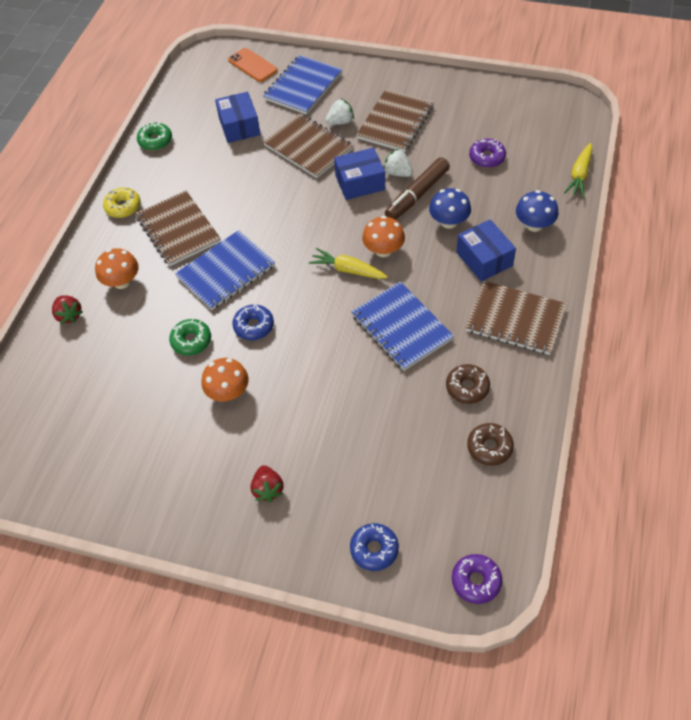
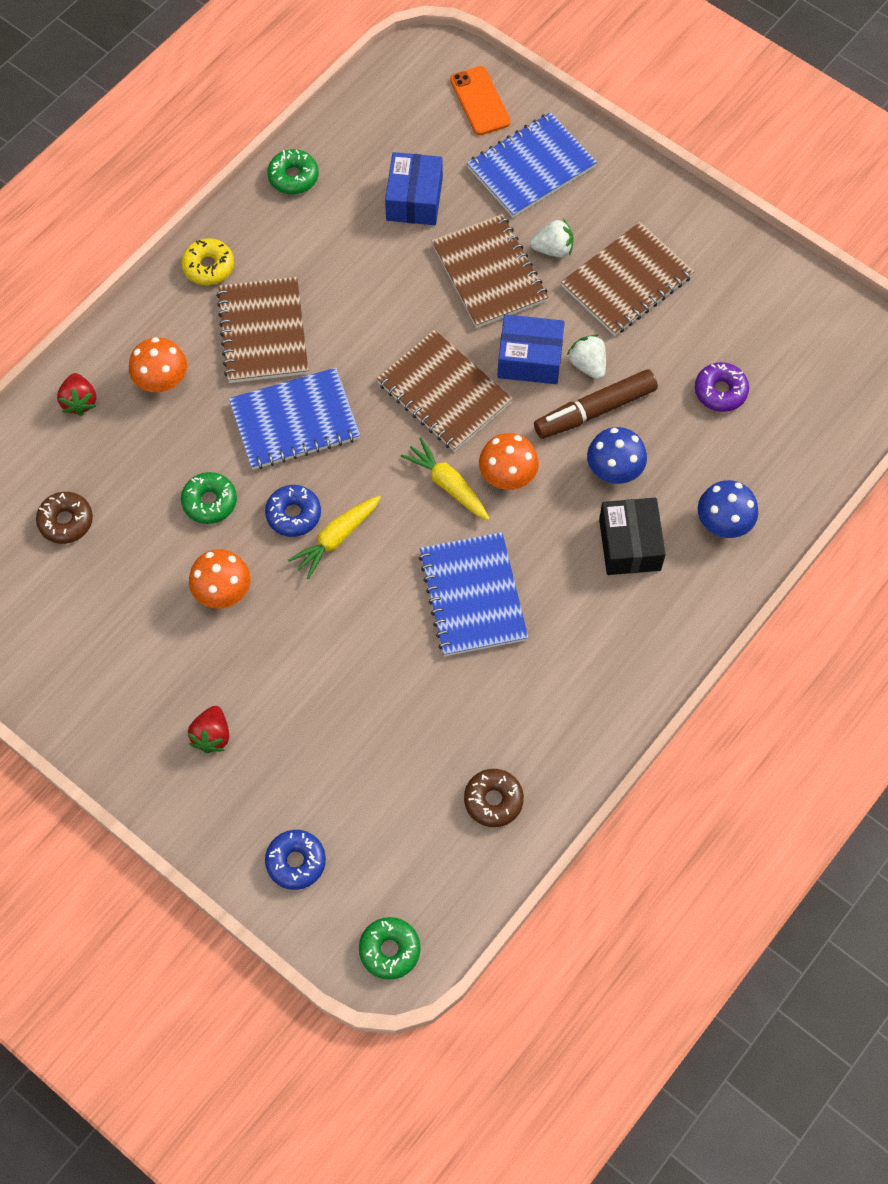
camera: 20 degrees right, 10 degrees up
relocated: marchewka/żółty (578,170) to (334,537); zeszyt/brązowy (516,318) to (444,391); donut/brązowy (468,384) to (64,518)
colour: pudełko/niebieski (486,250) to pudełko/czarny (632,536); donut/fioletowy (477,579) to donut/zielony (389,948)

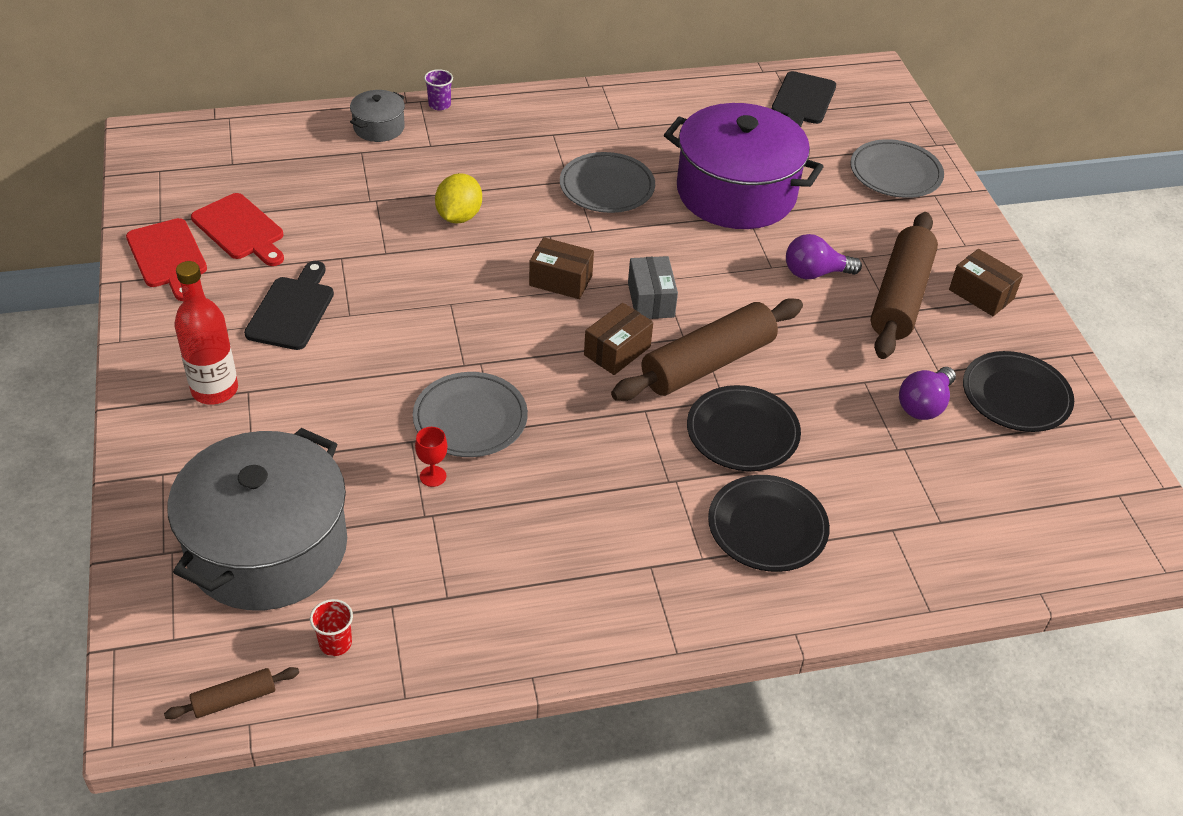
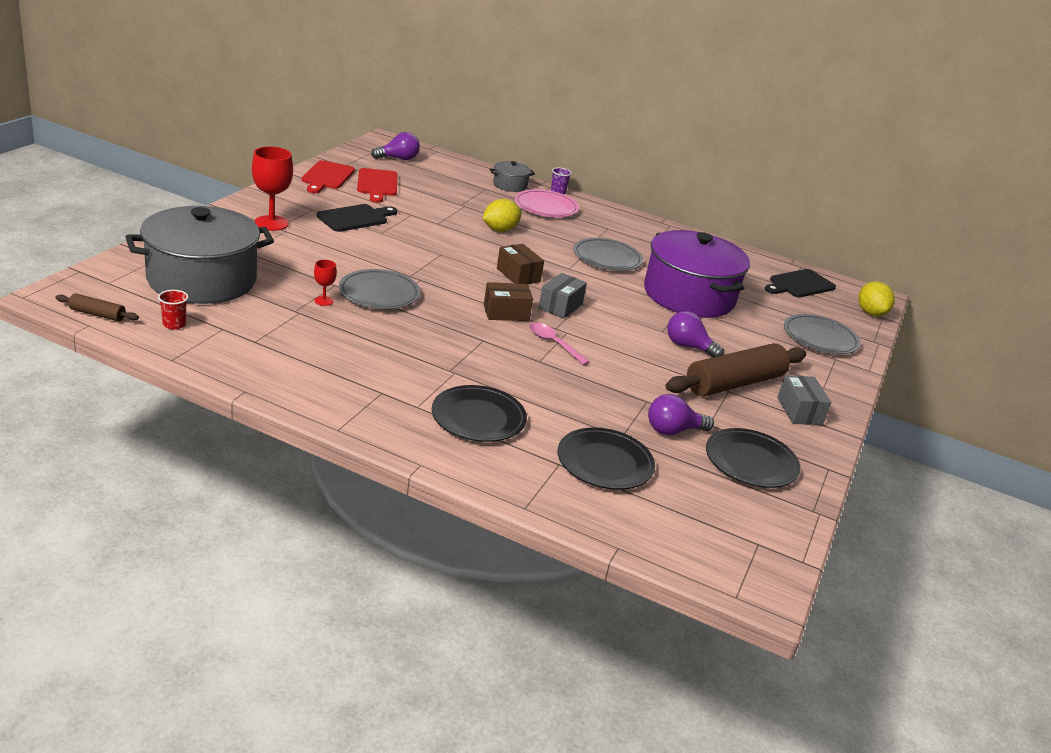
camera: 35 degrees right, 15 degrees down
appeared: żarówka/fioletowy (395,146); talerz/różowy (547,203); cytryna/żółty (877,298)
relocated: talerz/czarny (744,428) to (606,458)
exchanged: butelka/czerwony (206,333) to kielich/czerwony (272,188); wałek do ciasta/brązowy (707,350) to łyżka/różowy (560,343)
colour: pudełko/brązowy (986,282) to pudełko/szary (804,400)

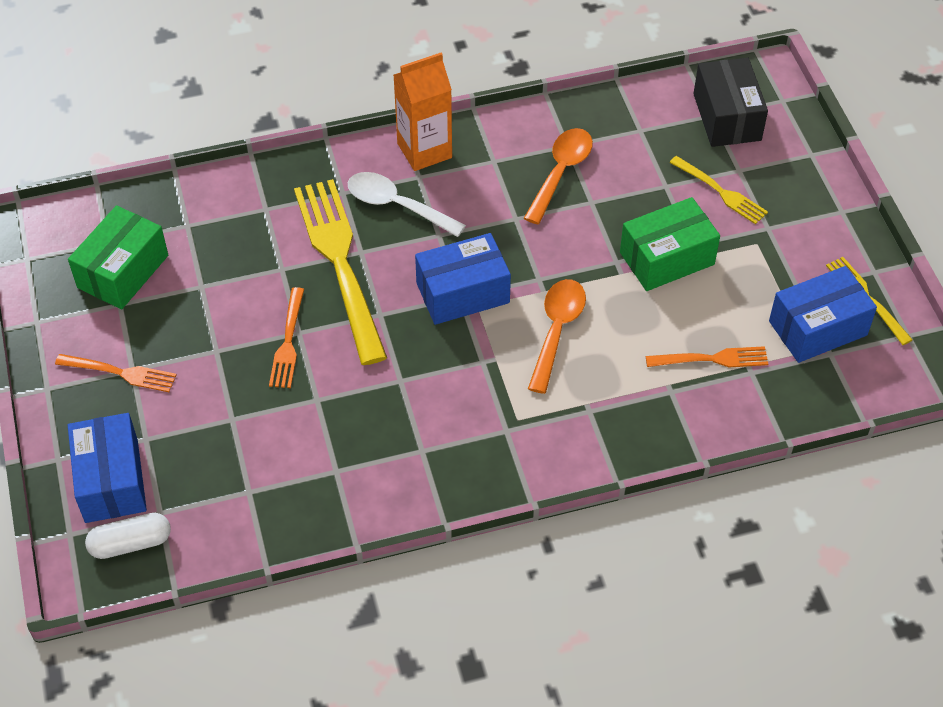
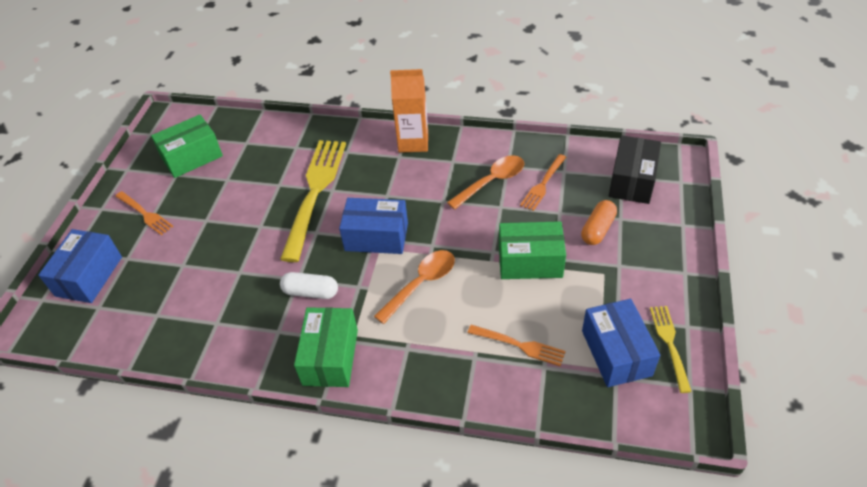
camera: 30 degrees right, 5 degrees down
missing: łyżka/biały (407,204)
appeared: pudełko/zielony (326,347)
relocated: widelec/pomarańczowy (286,337) to (543,182); kapsułka/biały (128,536) to (309,285)
exchanged: widelec/żółty (718,190) to kapsułka/pomarańczowy (599,222)
spun: pudełko/niebieski (823,314) = (621,343) 75 degrees clockwise

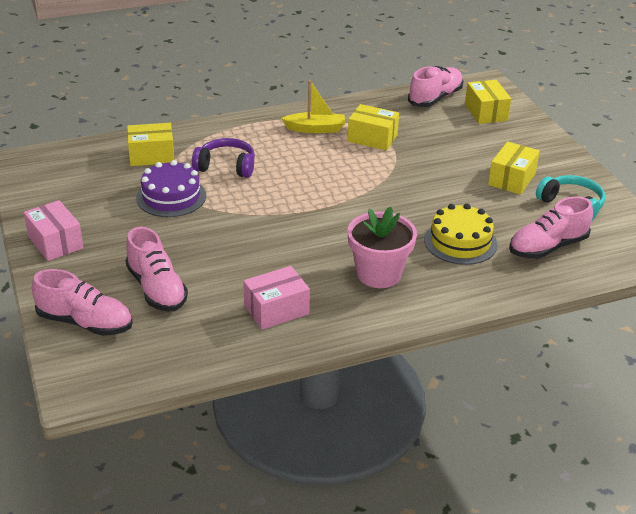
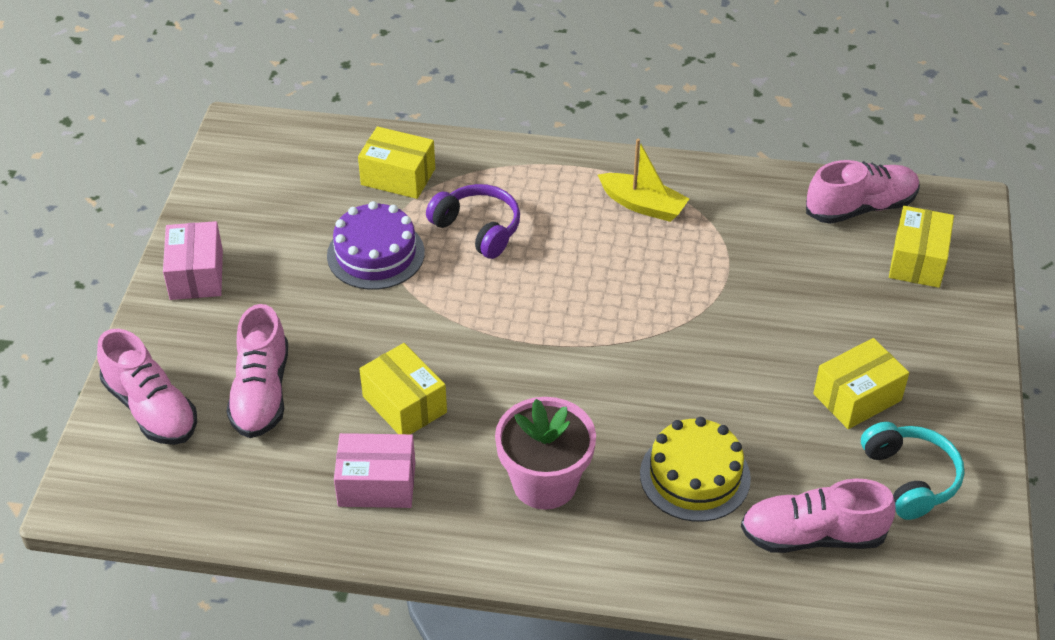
camera: 30 degrees right, 10 degrees up
relocated: pudełko/żółty (373,127) to (403,388)

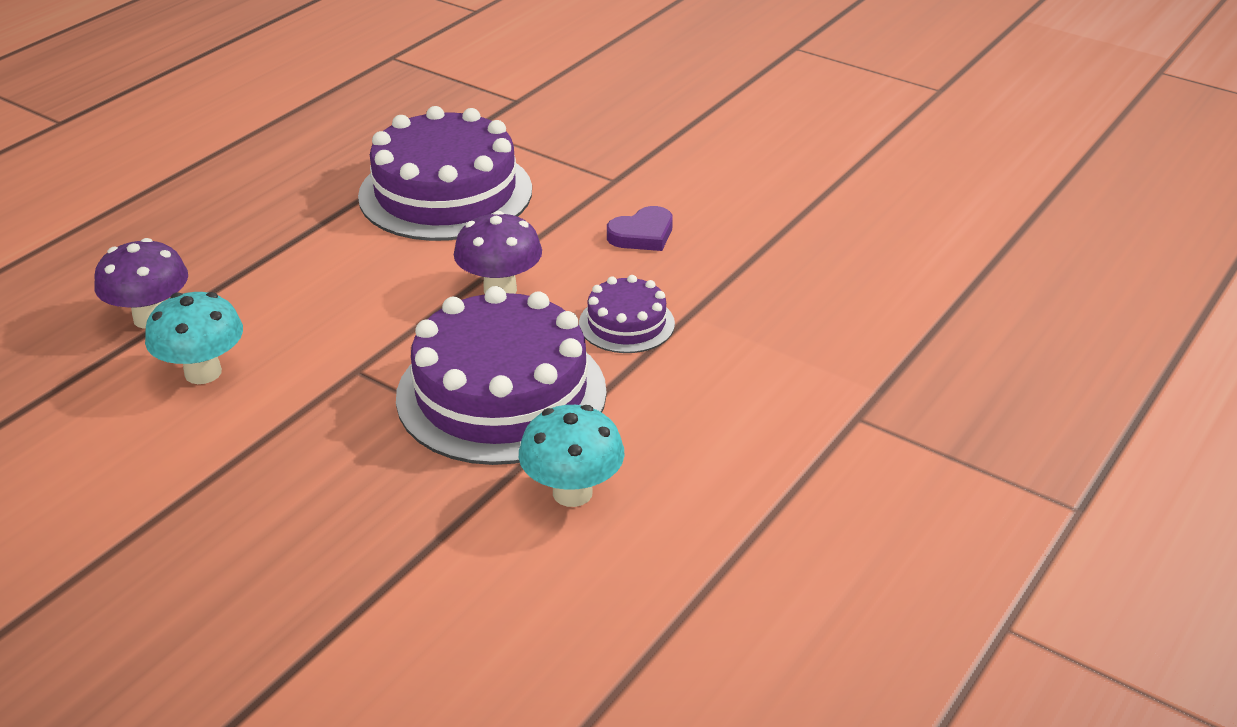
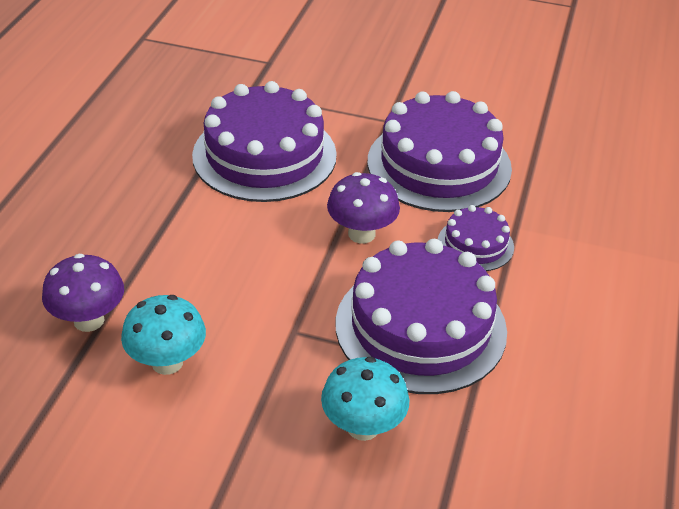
camera: 20 degrees left, 5 degrees up
relocated: grzyb/turkusowy (572,456) to (365,399)
exchanged: serce/fioletowy (640,228) to tort/fioletowy (439,151)

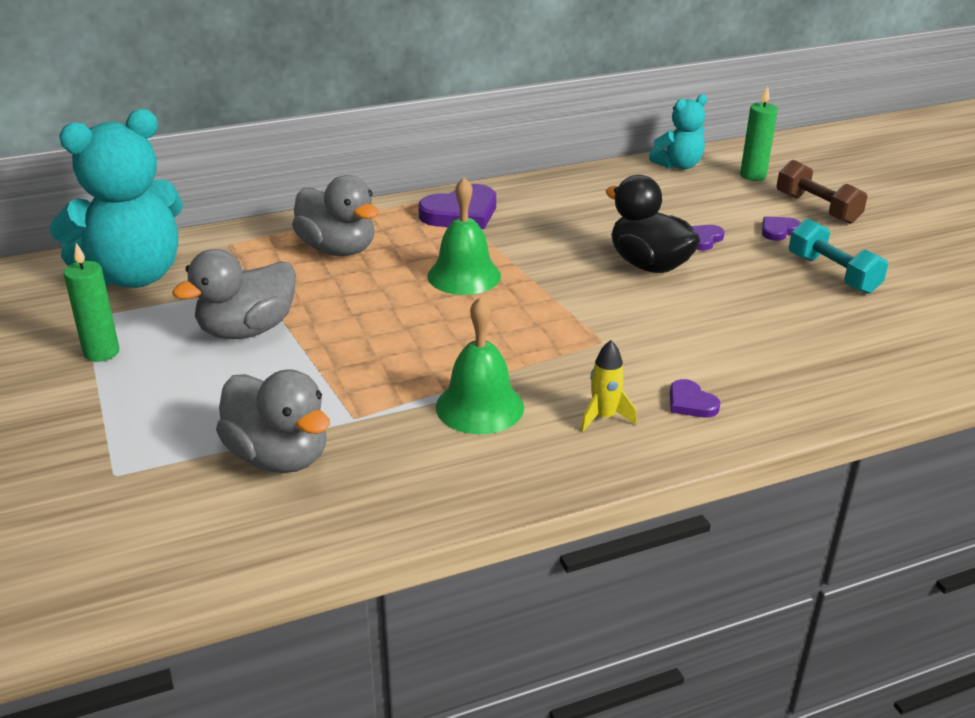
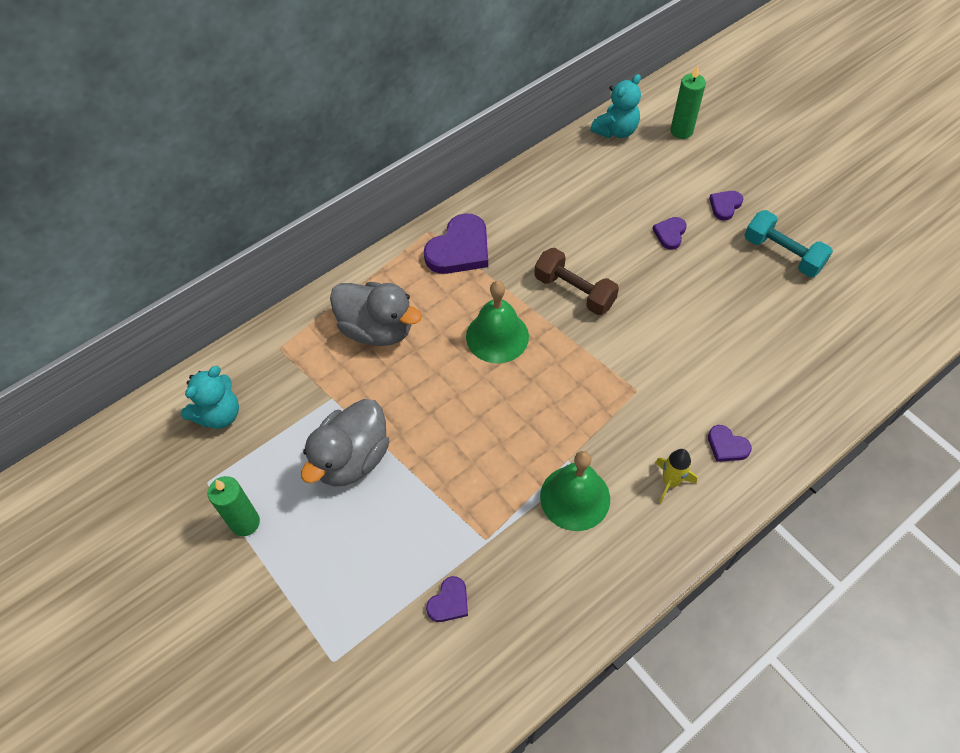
camera: 15 degrees left, 25 degrees up
missing: kaczka/czarny (653,224)
relocated: hantel/brązowy (822,192) to (576,281)
exchanged: kaczka/szary (273,421) to serce/fioletowy (447,599)
size: miś/turkusowy (116,198) = (210,397) x0.52

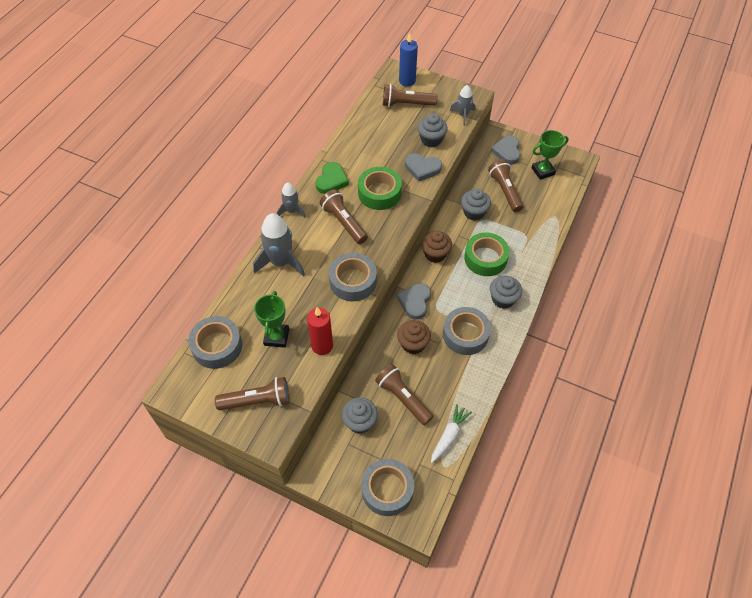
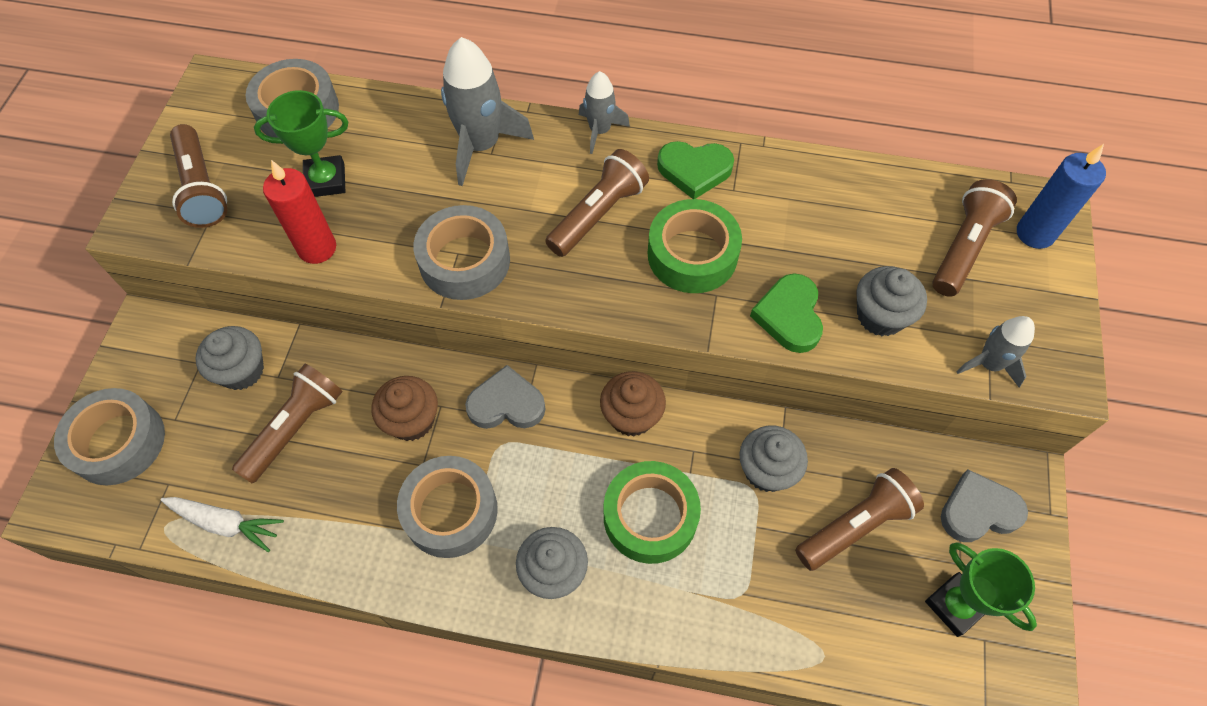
camera: 75 degrees right, 5 degrees up
colour: serce/szary (423,167) to serce/zielony (786,313)
spun: latarka/brązowy (410,95) = (974,238) 45 degrees clockwise

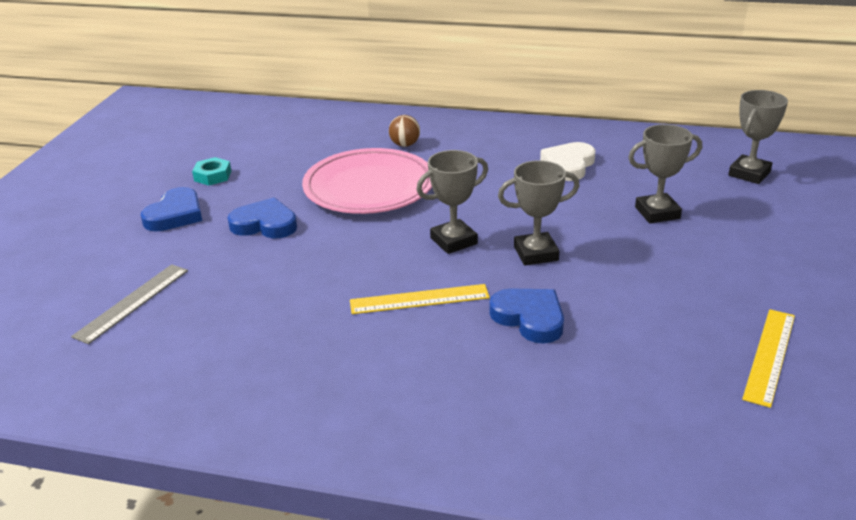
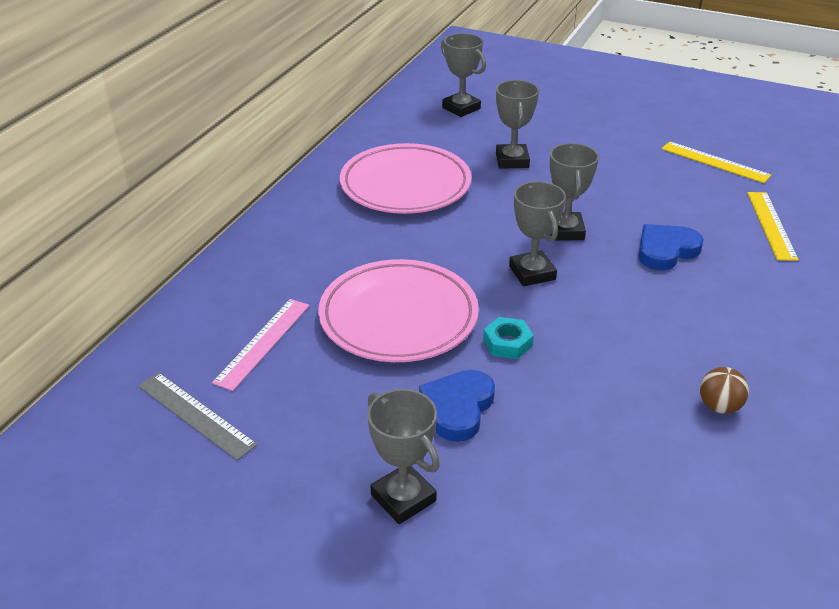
camera: 80 degrees left, 5 degrees up
appeared: linijka/różowy (261,345)
relocated: piłka/brązowy (404,131) to (724,390); nakrętka/turkusowy (211,171) to (508,338); linijka/szary (129,304) to (198,416); linijka/żółty (420,299) to (773,226)
exchanged: serce/biały (568,161) to talerz/różowy (406,178); serce/niebieski (171,209) to puchar/szary (403,456)

